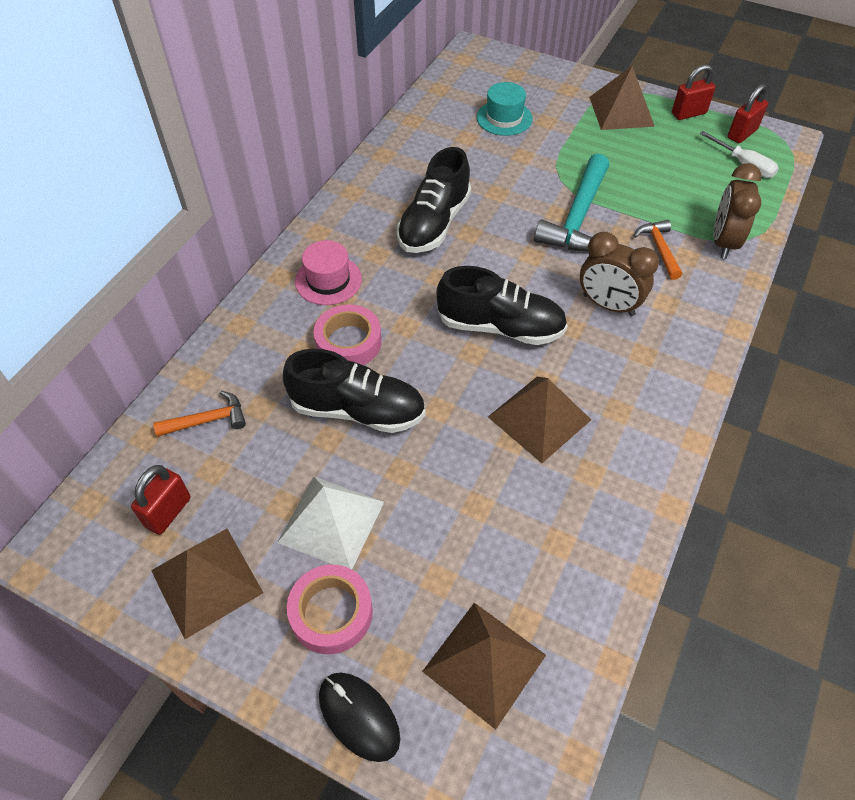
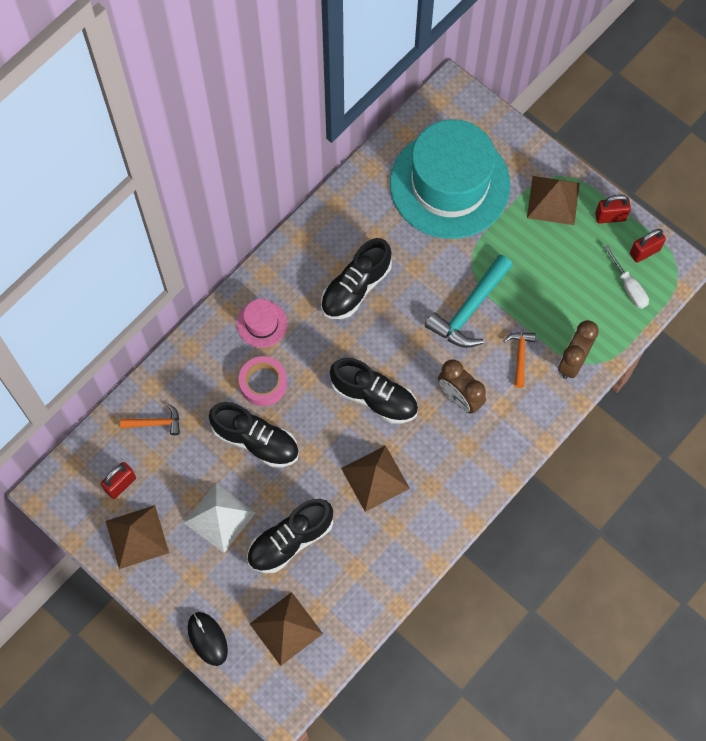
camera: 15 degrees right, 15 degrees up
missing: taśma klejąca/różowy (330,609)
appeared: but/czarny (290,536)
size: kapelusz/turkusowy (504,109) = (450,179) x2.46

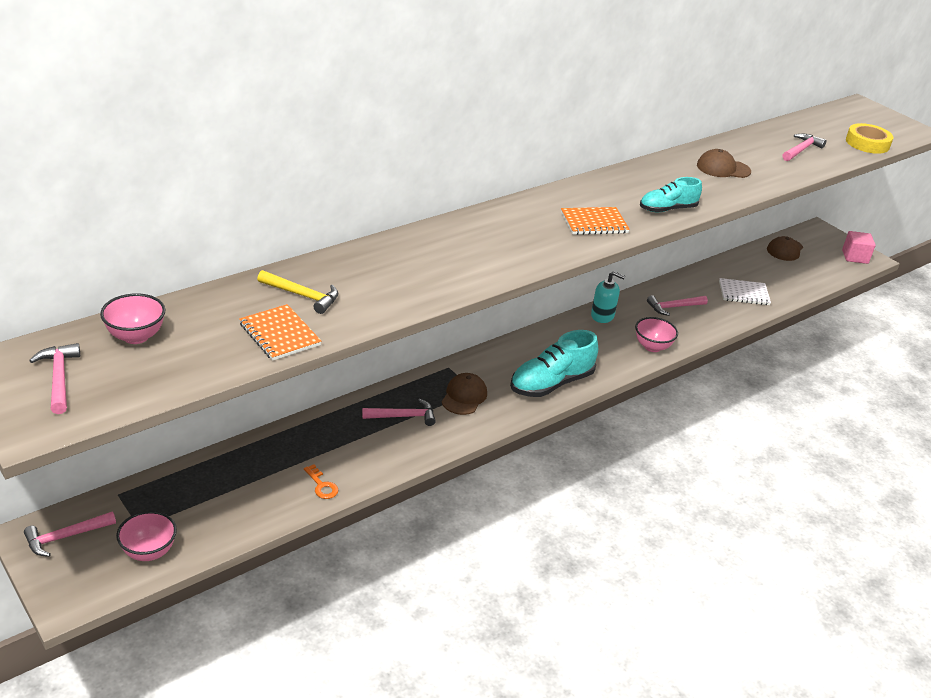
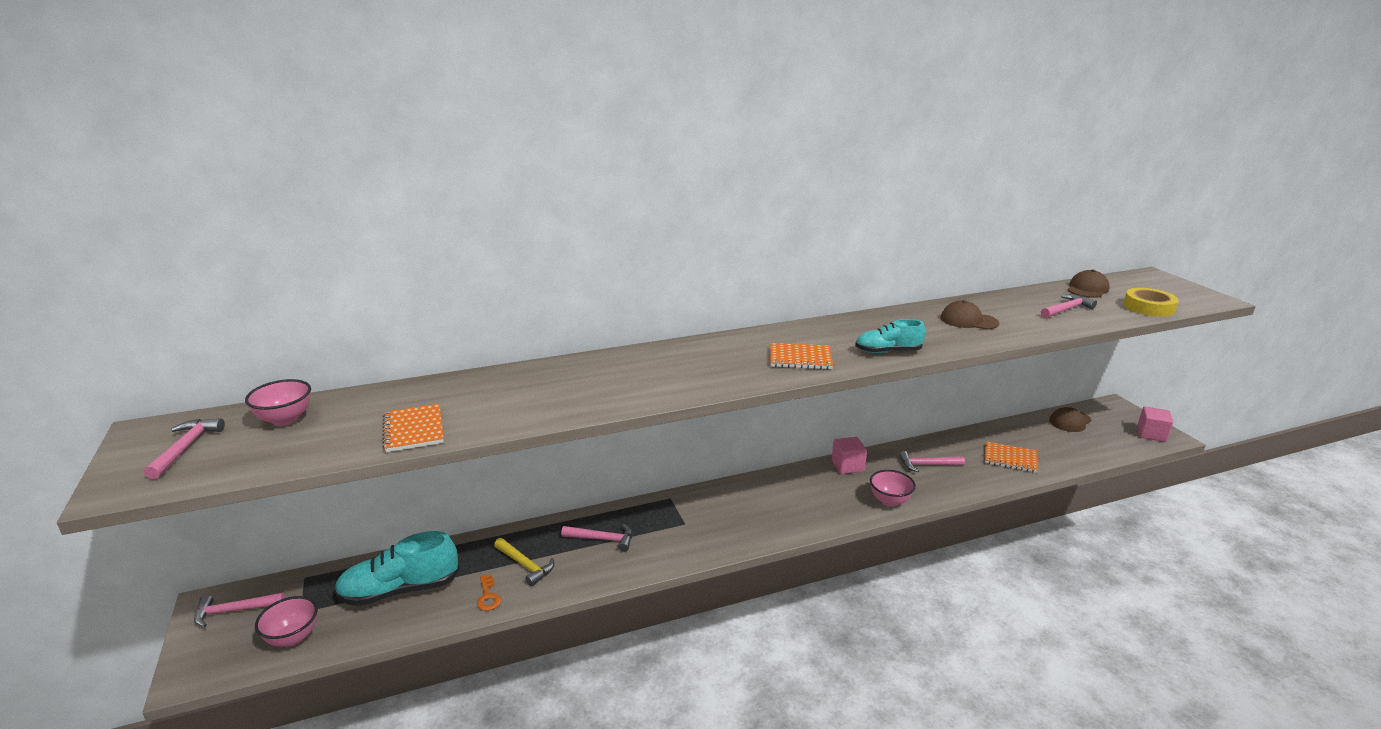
camera: 20 degrees right, 10 degrees down
relocated: młotek/żółty (297,292) to (524,562); but/turkusowy (554,363) to (397,568); czapka/brązowy (464,394) to (1089,284)
exchanged: dozownik mydła/turkusowy (608,297) to sześcian/różowy (849,455)
colour: zeszyt/biały (745,291) to zeszyt/pomarańczowy (1011,457)

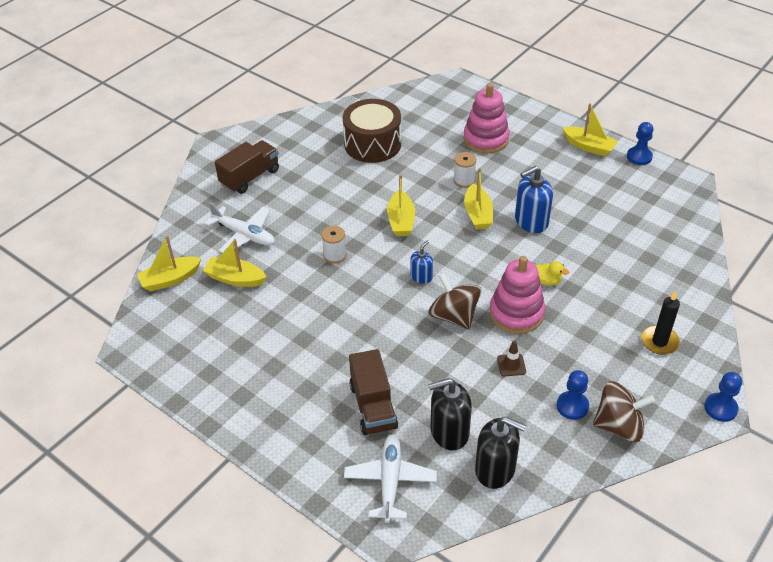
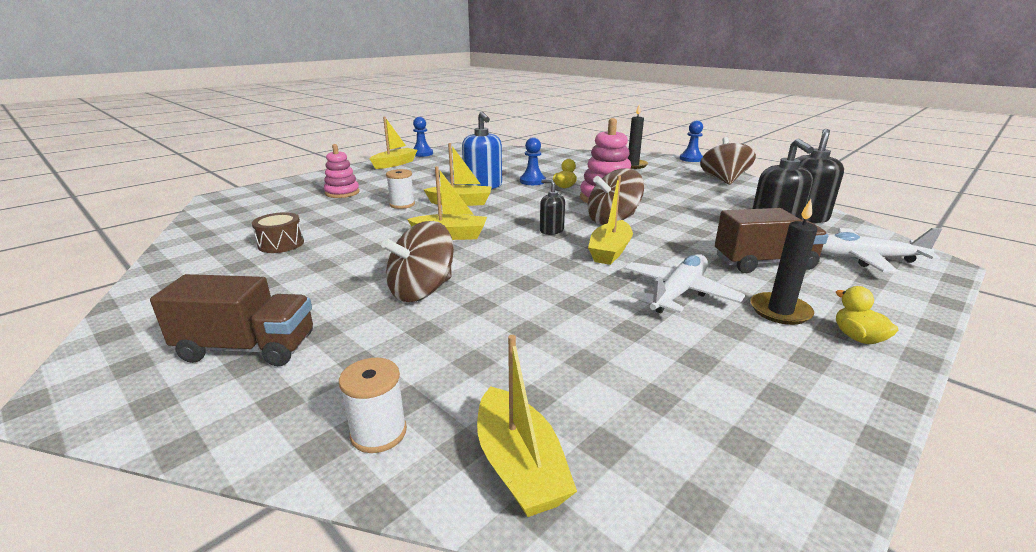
camera: 85 degrees left, 20 degrees down
missing: pachołek/brązowy (511,358)
appeared: świeca/czarny (783,262); bączek/brązowy (417,261); kaczka/żółty (867,315)
relocated: samolot/biały (240,227) to (684,283); szpulka/biały (334,245) to (373,405); łódka/żółty (234,263) to (610,220); pionek/niebieski (572,395) to (533,161)
colour: dozownik mydła/niebieski (421,262) to dozownik mydła/czarny (552,207)
spun: ciężarówka/brązowy (247,167) = (231,320) 135 degrees clockwise
size: zabawka nakładanka/różowy (486,118) = (342,171) x0.65; bęben/brązowy (372,131) = (278,232) x0.51

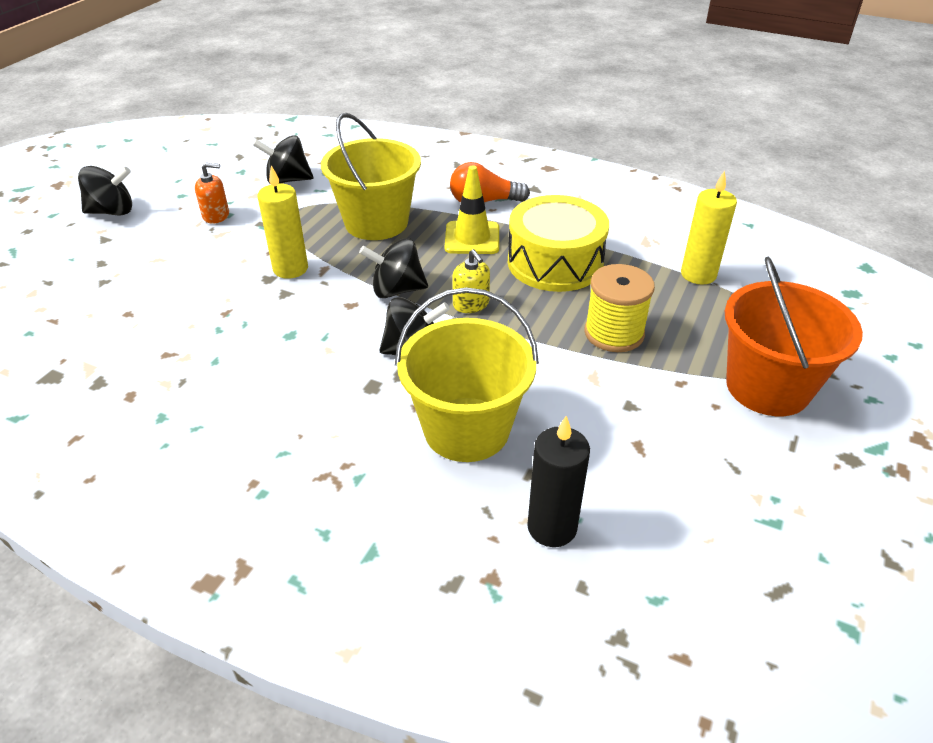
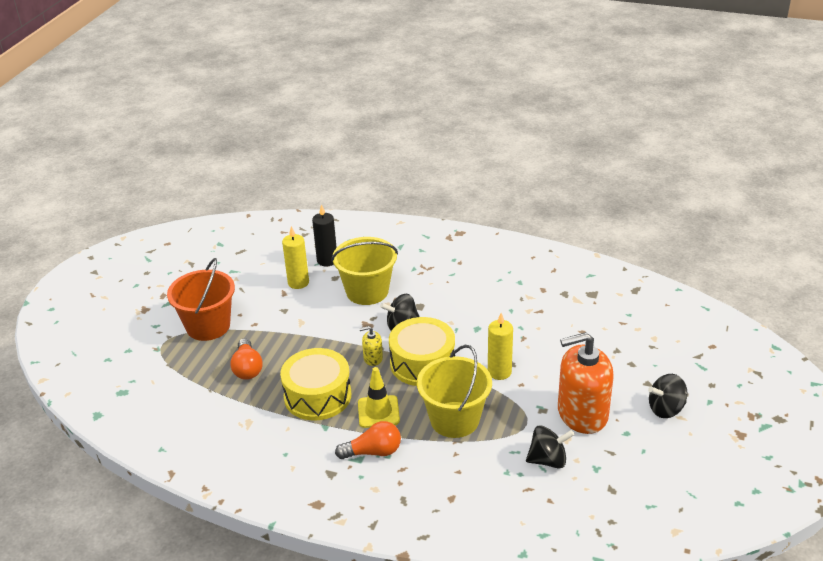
camera: 175 degrees right, 5 degrees down
missing: szpulka/żółty (619,308)
appeared: żarówka/pomarańczowy (246,359)
relocated: świeca/żółty (709,228) to (295,257)
exchanged: bączek/czarny (393,268) to bęben/żółty (422,351)
spun: dozownik mydła/żółty (471,281) = (371,346) 60 degrees counterclockwise
size: dozownik mydła/pomarańczowy (212,193) = (586,383) x2.35

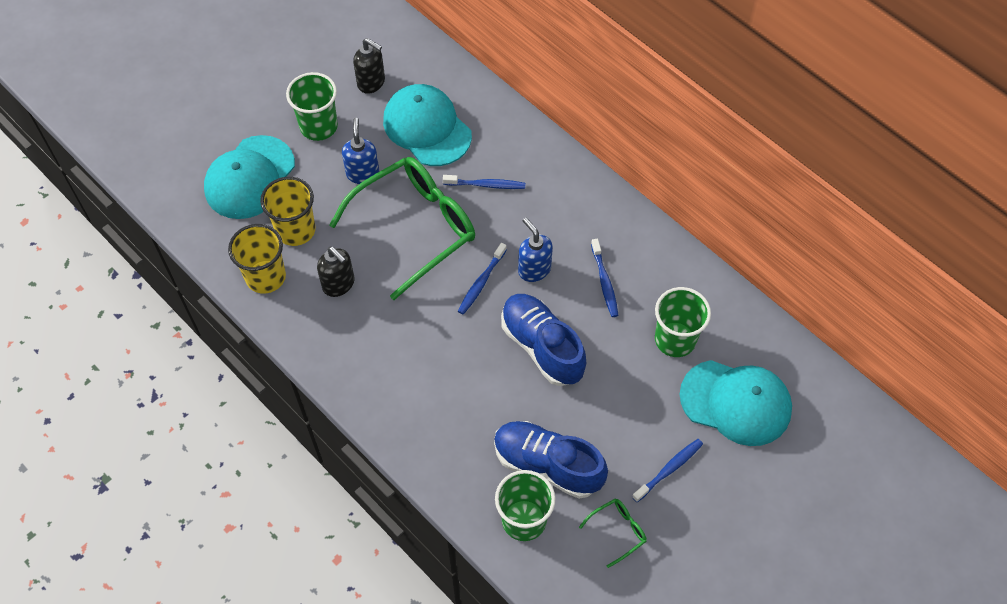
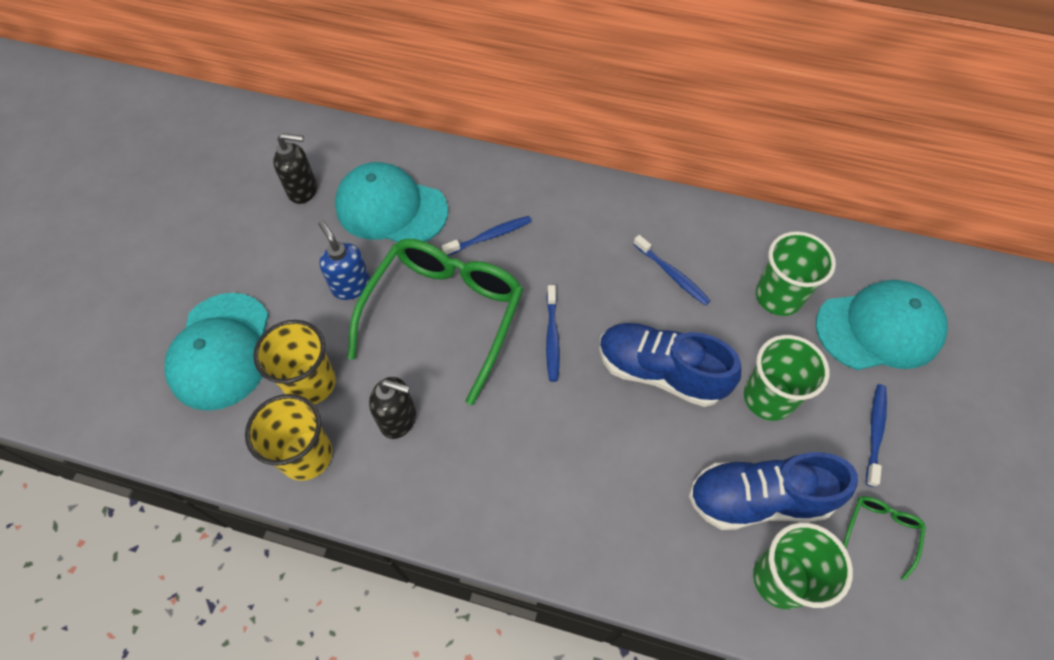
camera: 30 degrees left, 0 degrees up
missing: dozownik mydła/niebieski (535,250)
relocated: szklanka/zielony (312,106) to (787,378)

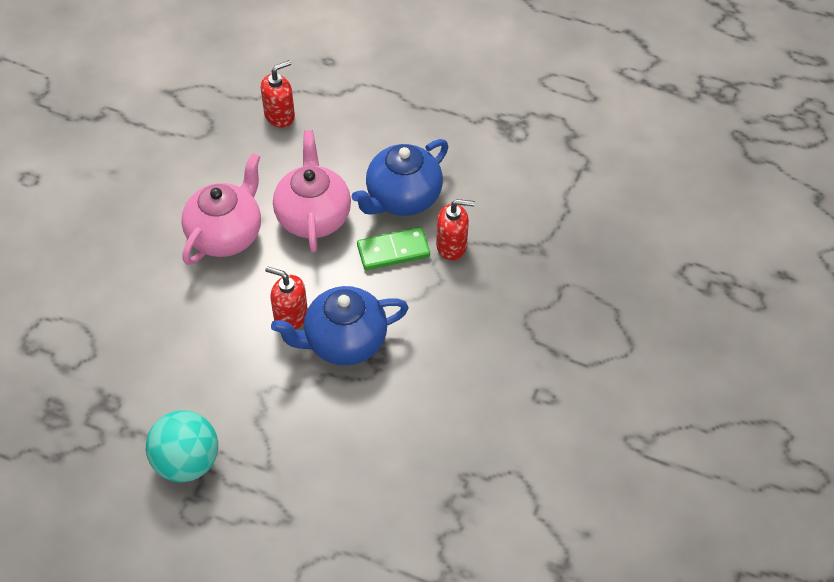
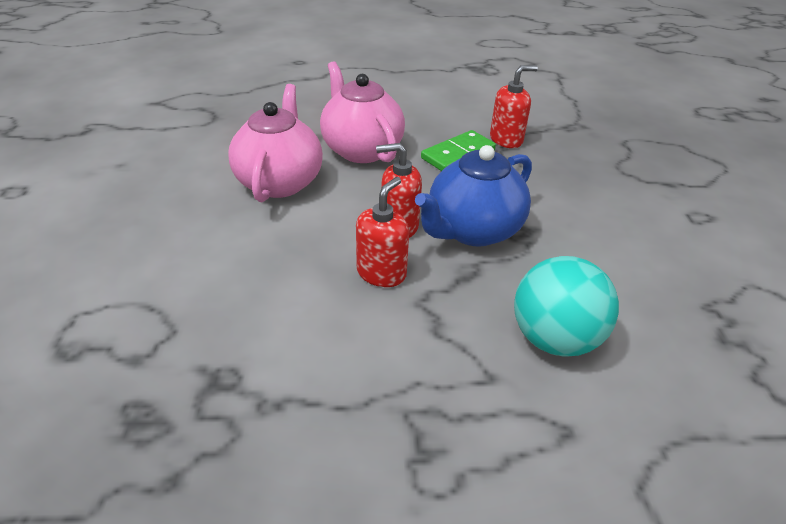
camera: 25 degrees left, 15 degrees down
missing: imbryk/niebieski (400,177)
relocated: dozownik mydła/czerwony (278,94) to (382,232); piłka/turkusowy (182,446) to (566,306)

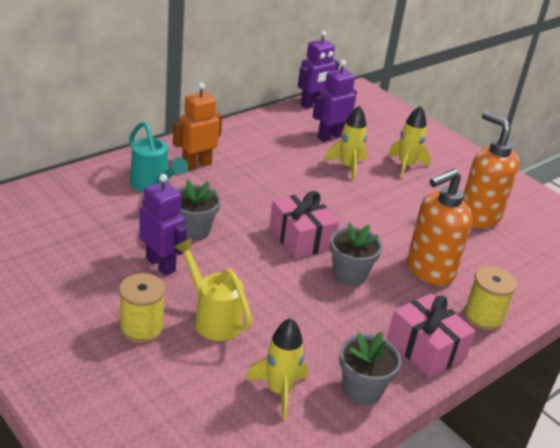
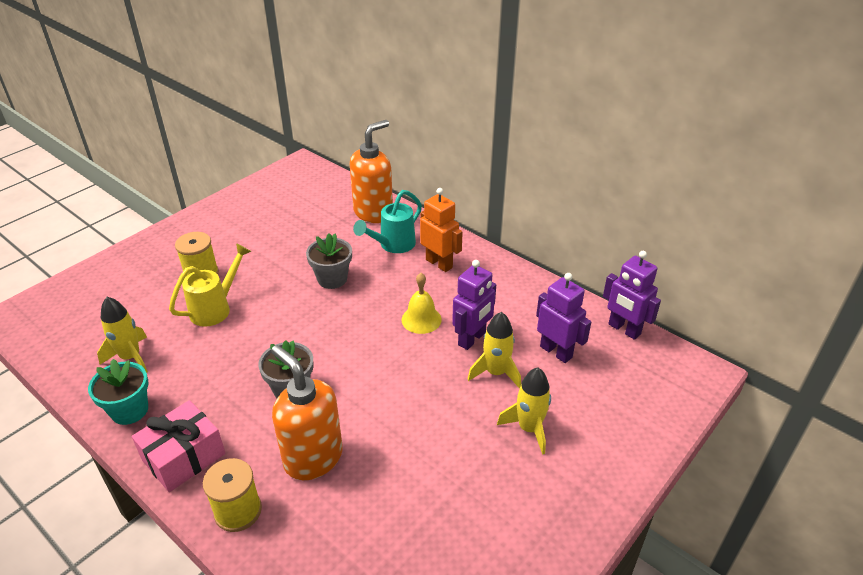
camera: 85 degrees right, 5 degrees up
missing: prezent/różowy (304,225)
appeared: dzwonek/żółty (422,303)
relocated: dozownik mydła/pomarańczowy (490,170) to (371,171); robot/fioletowy (163,225) to (474,305)
colour: doniczka/szary (370,368) to doniczka/turkusowy (118,392)

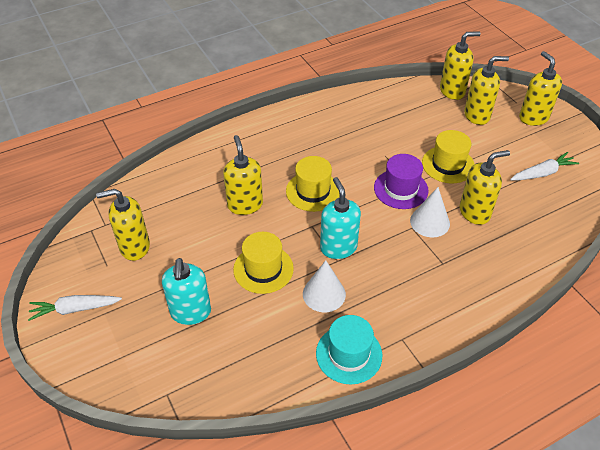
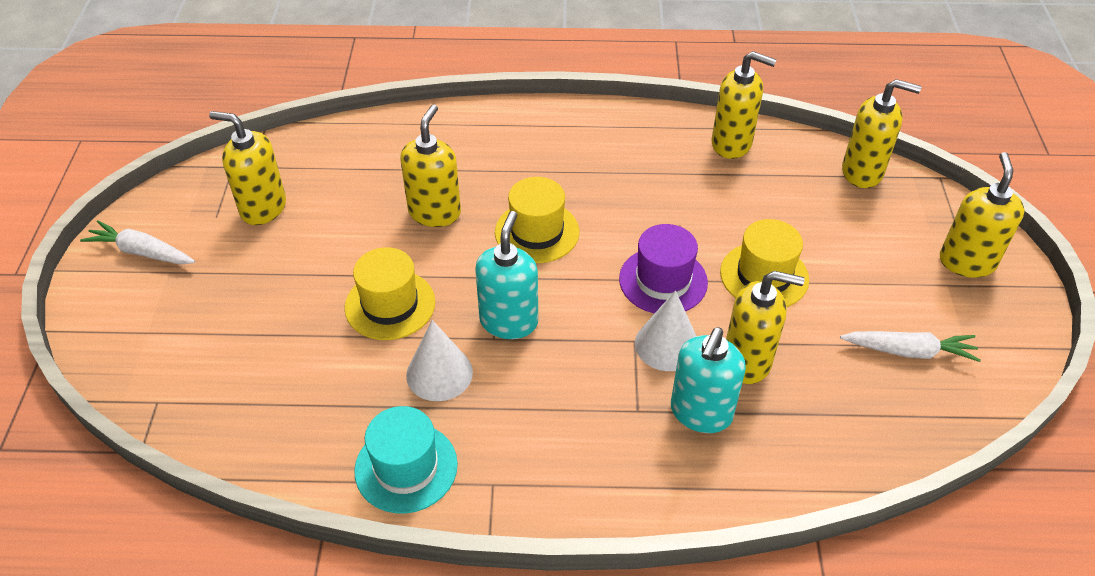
camera: 30 degrees right, 0 degrees up
relocated: dozownik mydła/żółty (486,90) to (744,105); dozownik mydła/turkusowy (186,291) to (708,380)

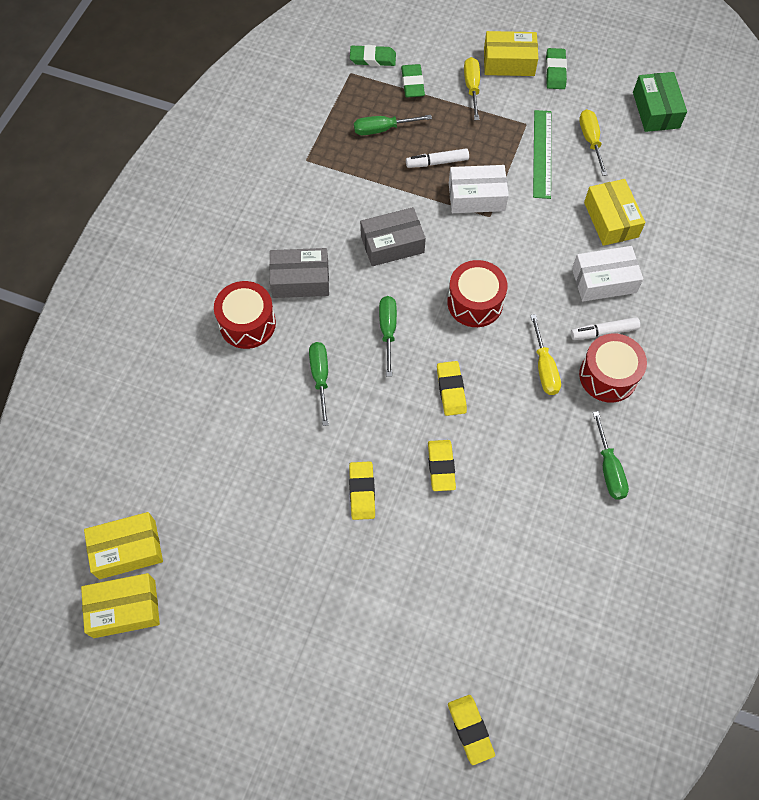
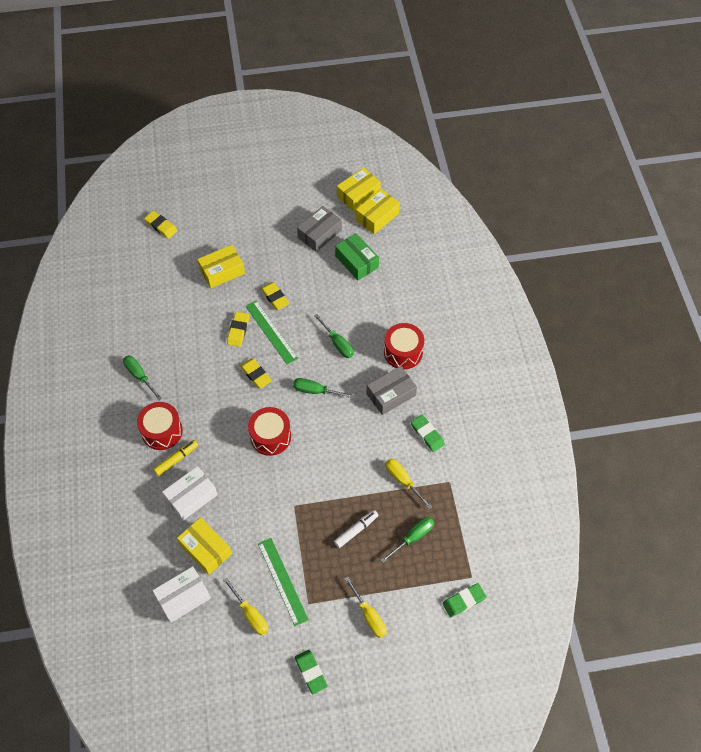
camera: 150 degrees right, 5 degrees down
appeared: linijka/zielony (271,333)
relocated: pudełko/żółty (511,53) to (221,266); gumka do mazania/zielony (413,81) to (428,433); pudełko/zielony (660,102) to (357,256); pudełko/biały (479,189) to (181,594); pudełko/szary (393,236) to (319,229); śrubokręt/żółty (545,354) to (408,484)
colour: flamaster/biały (605,328) to flamaster/żółty (175,458)
spun: śrubokręt/zielony (388,336) = (323,388) 135 degrees clockwise; gumka do mazania/żółty (442,465) = (238,329) 45 degrees clockwise

